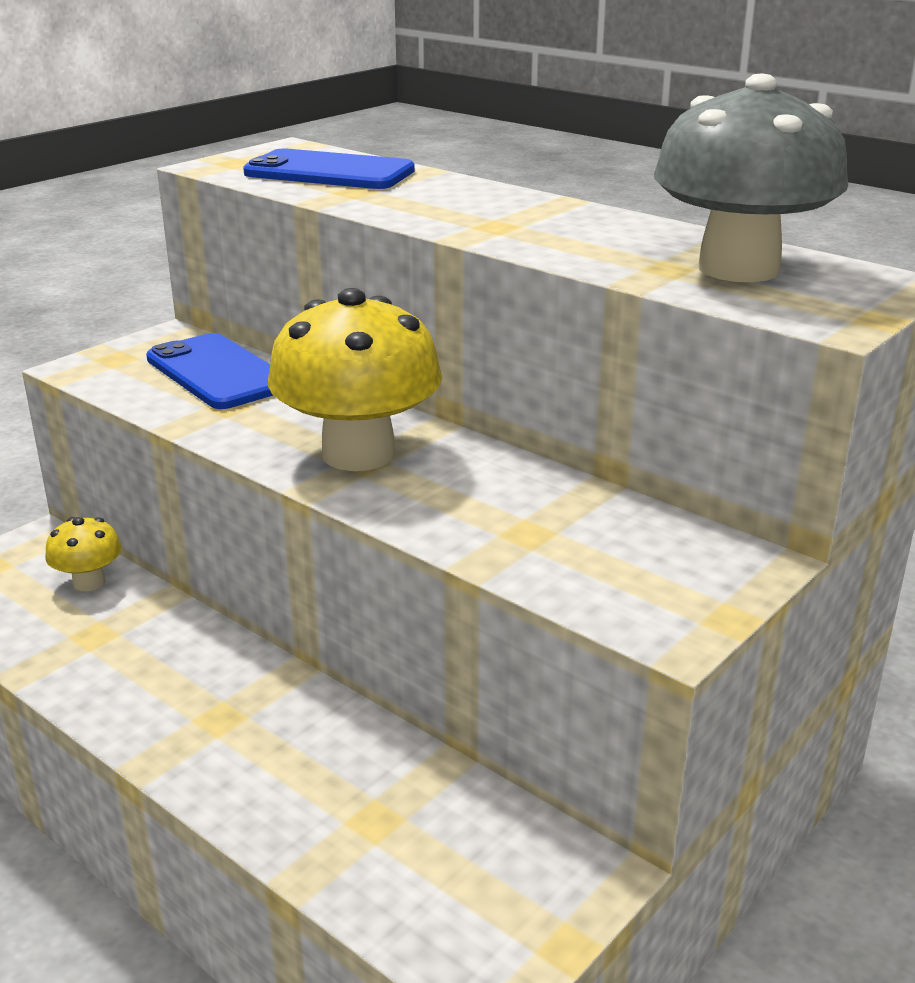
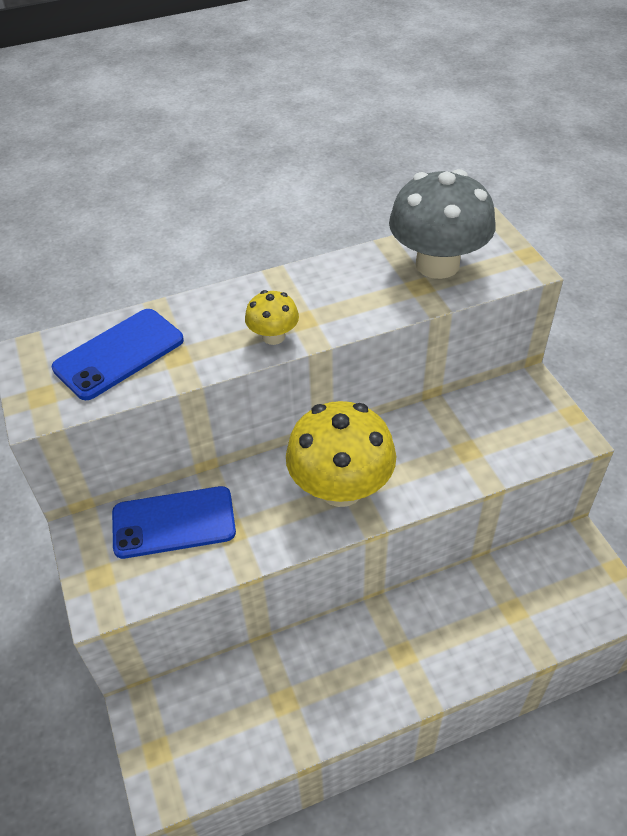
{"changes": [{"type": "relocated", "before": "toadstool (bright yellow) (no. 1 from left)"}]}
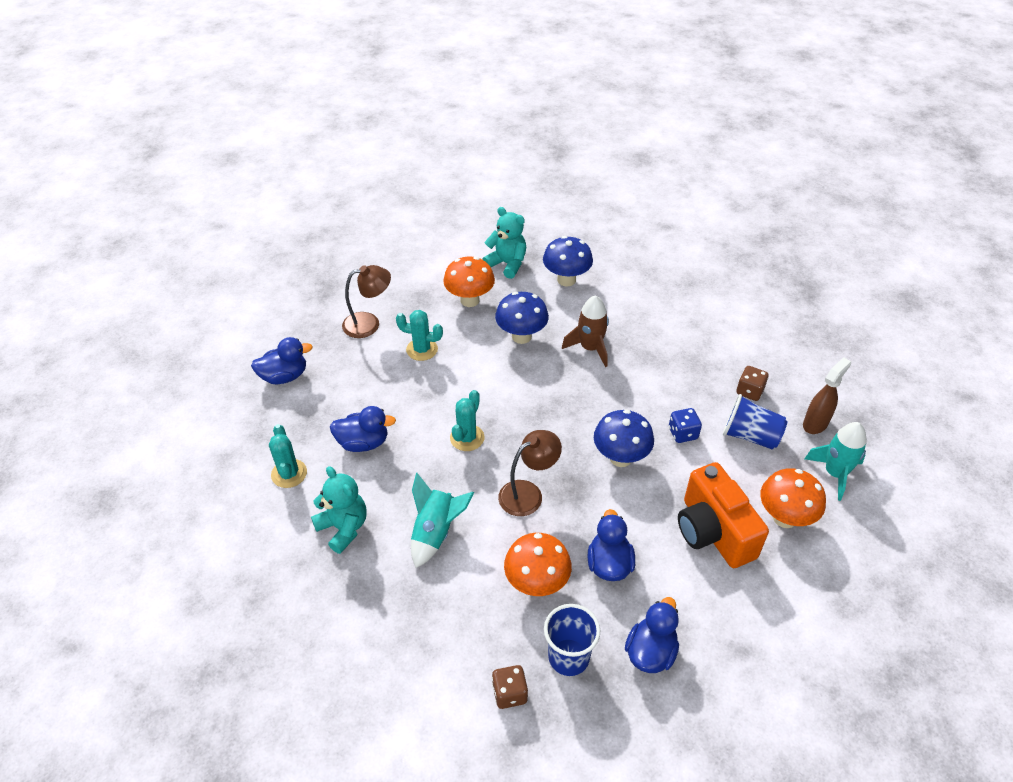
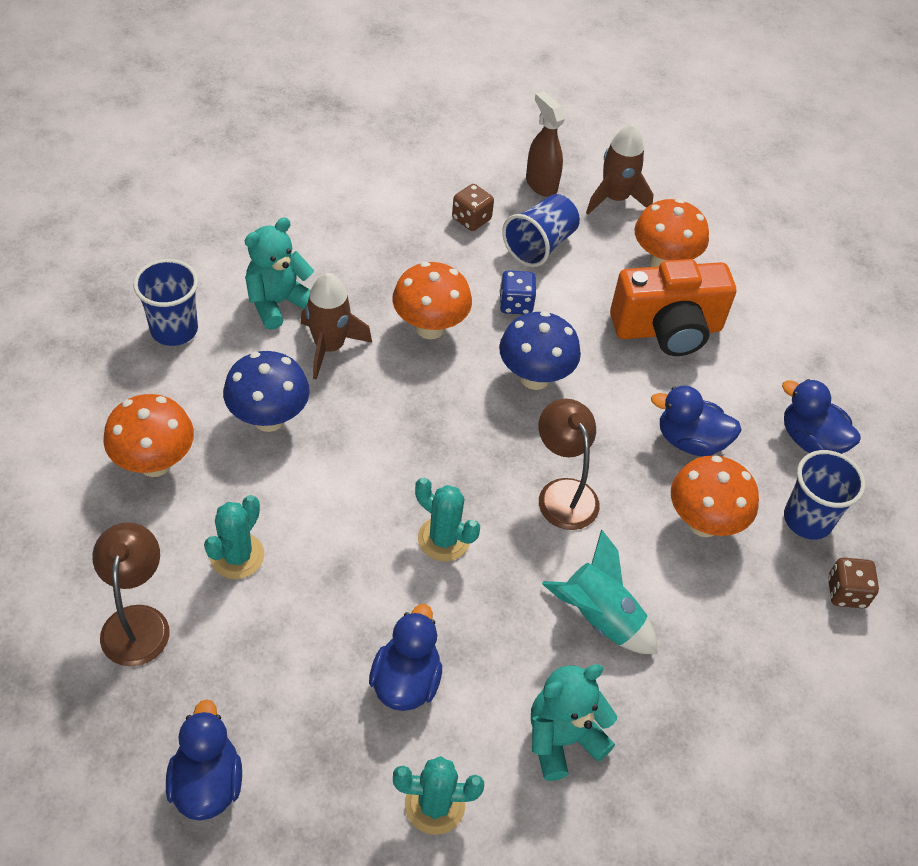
{"changes": [{"type": "relocated", "before": "teddy bear (teal) (no. 2 from left in the first image)", "after": "teddy bear (teal) (no. 1 from left)"}, {"type": "exchanged", "before": "toadstool (cobalt) (no. 2 from left)", "after": "beaker (cobalt) (no. 1 from left)"}, {"type": "colour", "before": "rocket (teal) (no. 2 from left)", "after": "rocket (russet) (no. 2 from left)"}, {"type": "appeared", "after": "toadstool (orange-coloured) (no. 2 from left)"}]}
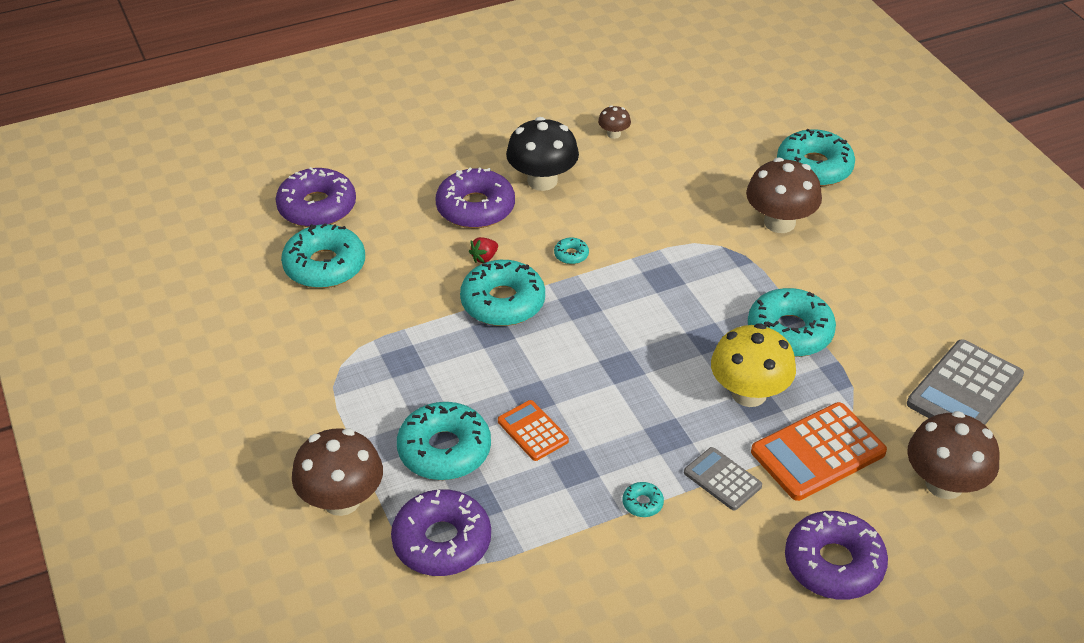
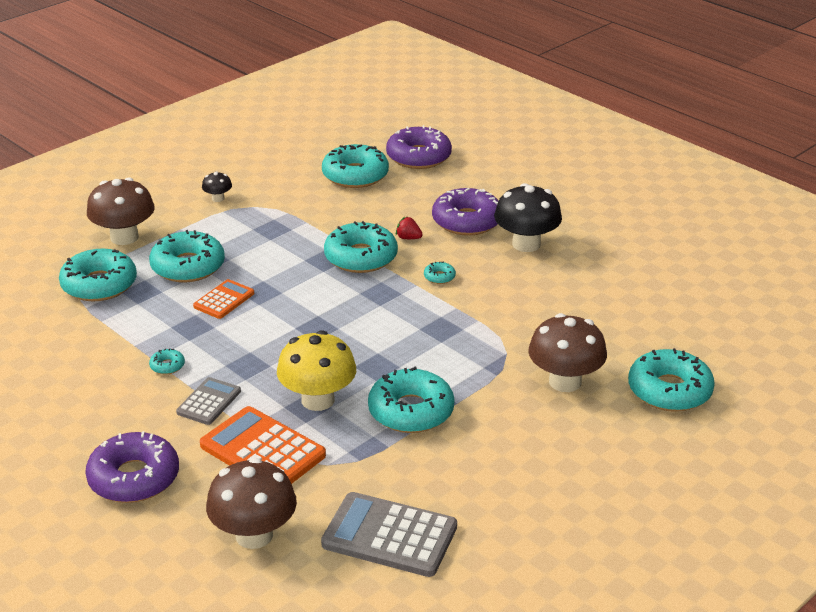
{"changes": [{"type": "missing", "before": "toadstool (russet) (no. 2 from left)"}, {"type": "colour", "before": "glazed donut (violet) (no. 2 from left)", "after": "glazed donut (teal) (no. 1 from left)"}, {"type": "appeared", "after": "toadstool (black) (no. 1 from left)"}]}
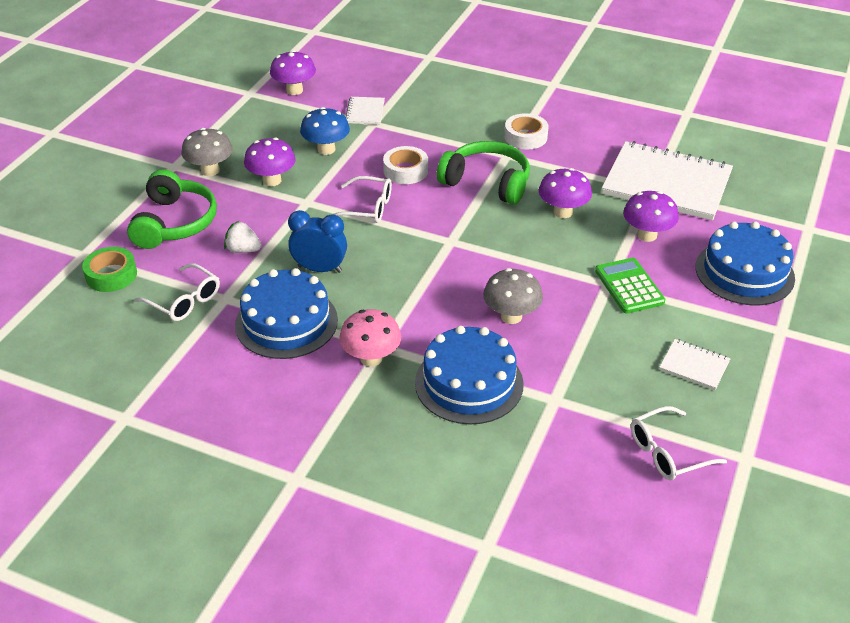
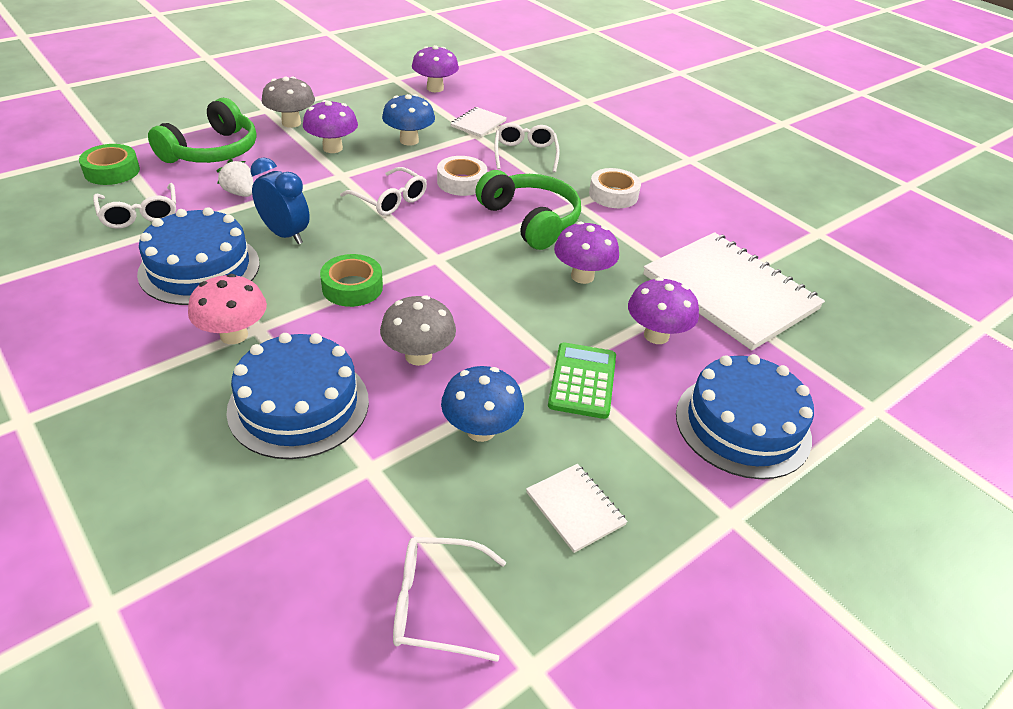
{"changes": [{"type": "appeared", "after": "eyeglasses (pure white) (no. 4 from left)"}, {"type": "appeared", "after": "sticky tape (green) (no. 2 from left)"}, {"type": "appeared", "after": "toadstool (cobalt) (no. 2 from left)"}]}
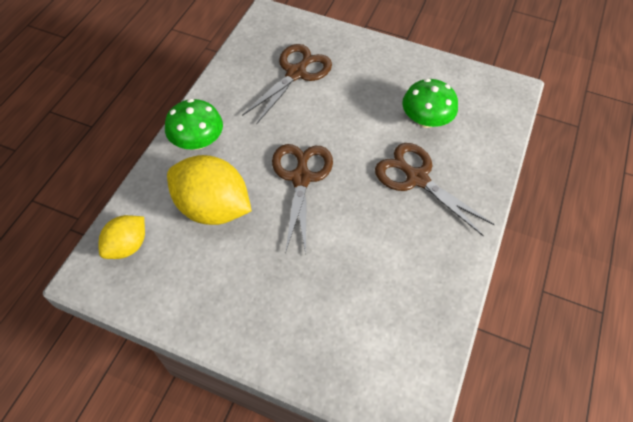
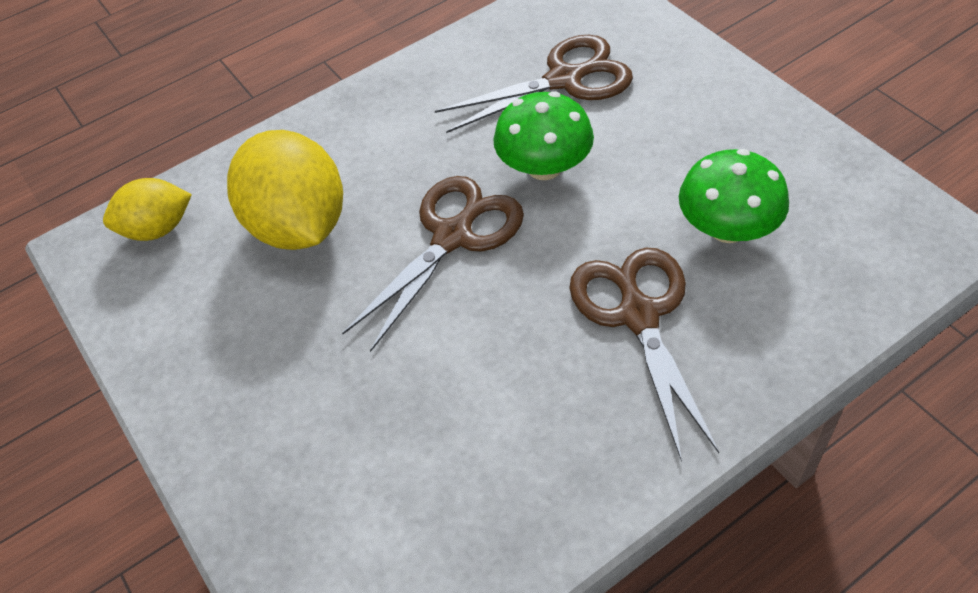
{"changes": [{"type": "relocated", "before": "toadstool (green) (no. 1 from left)"}]}
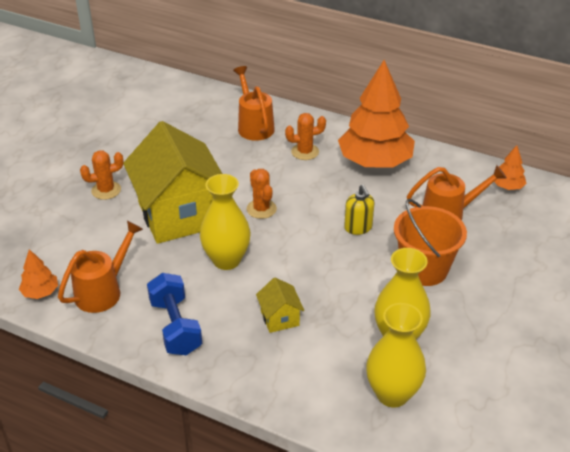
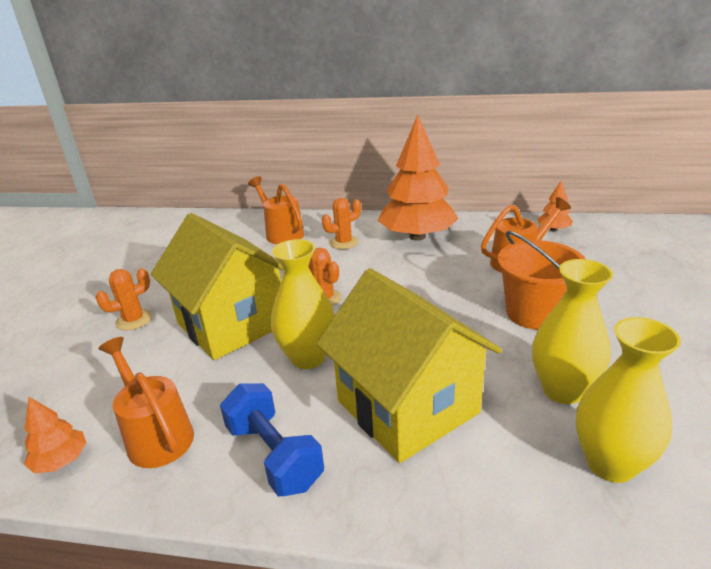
{"changes": [{"type": "missing", "before": "soap pump (bright yellow)"}, {"type": "spun", "before": "watering pot (orange-coloured) (no. 1 from left)", "turn": -60}, {"type": "size", "before": "cottage (bright yellow) (no. 2 from left)", "scale": 2.45}]}
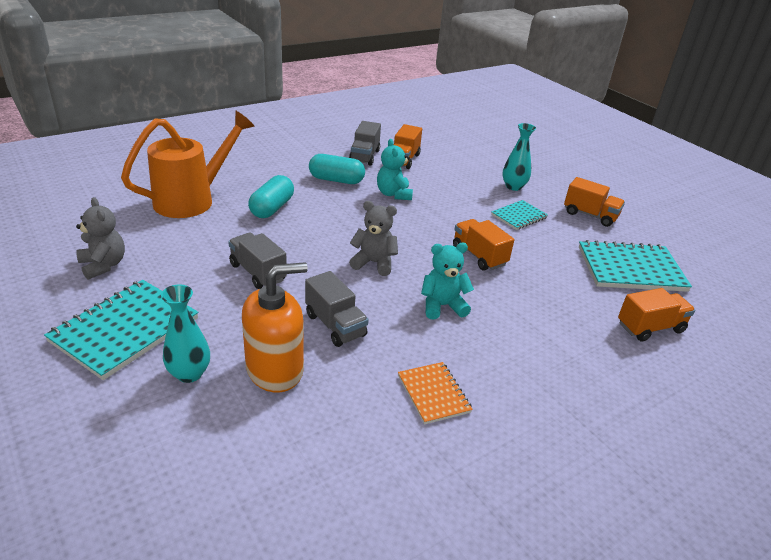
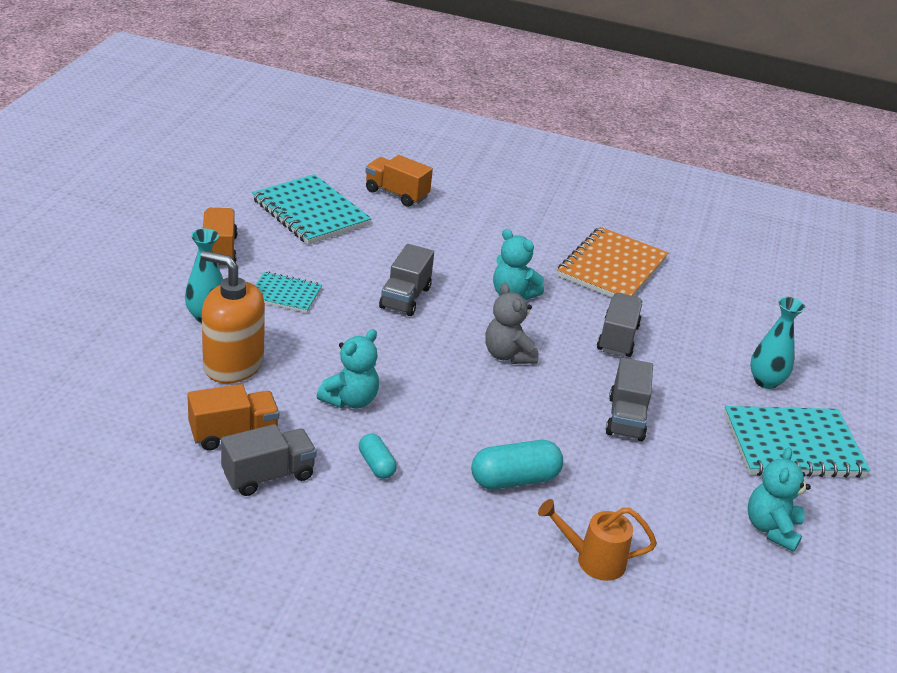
{"changes": [{"type": "size", "before": "watering pot (orange-coloured)", "scale": 0.53}, {"type": "size", "before": "capsule (teal) (no. 2 from left in the first image)", "scale": 0.59}, {"type": "colour", "before": "teddy bear (grey) (no. 1 from left)", "after": "teddy bear (teal) (no. 3 from left)"}, {"type": "colour", "before": "truck (orange-coloured) (no. 2 from left)", "after": "truck (grey) (no. 2 from left)"}, {"type": "relocated", "before": "soap pump (orange-coloured)"}, {"type": "size", "before": "exercise book (orange-coloured)", "scale": 1.79}]}
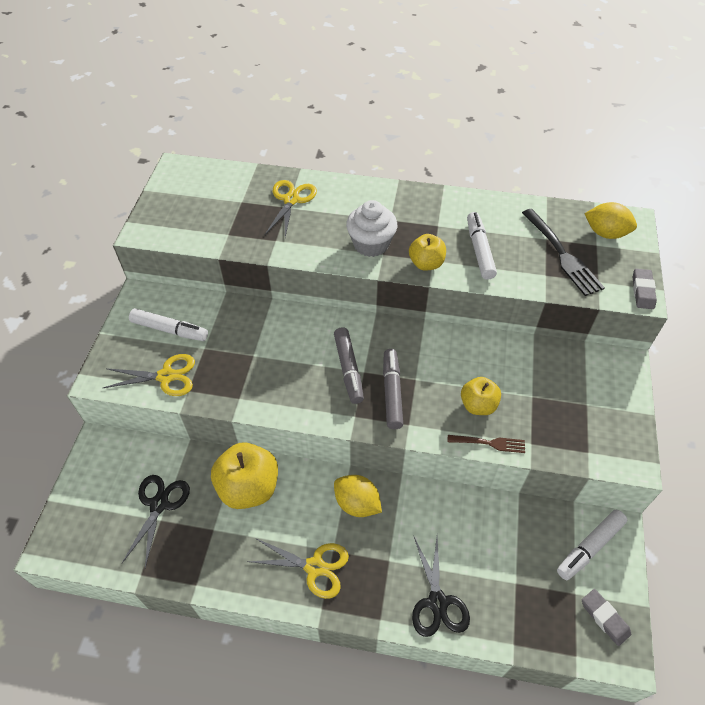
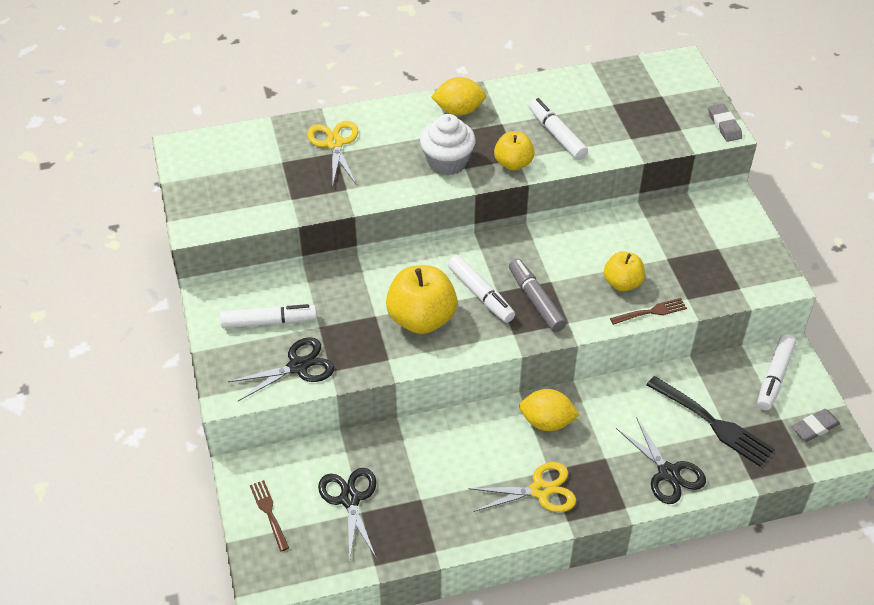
{"changes": [{"type": "relocated", "before": "lemon (bright yellow) (no. 2 from left in the first image)", "after": "lemon (bright yellow) (no. 1 from left)"}, {"type": "relocated", "before": "dinner fork (black)"}, {"type": "colour", "before": "felt pen (grey) (no. 1 from left)", "after": "felt pen (pure white) (no. 2 from left)"}, {"type": "colour", "before": "shears (bright yellow) (no. 1 from left)", "after": "shears (black) (no. 1 from left)"}, {"type": "relocated", "before": "toy apple (bright yellow) (no. 1 from left)"}, {"type": "spun", "before": "eraser (grey) (no. 1 from left in the first image)", "turn": -60}, {"type": "appeared", "after": "dinner fork (russet) (no. 1 from left)"}]}
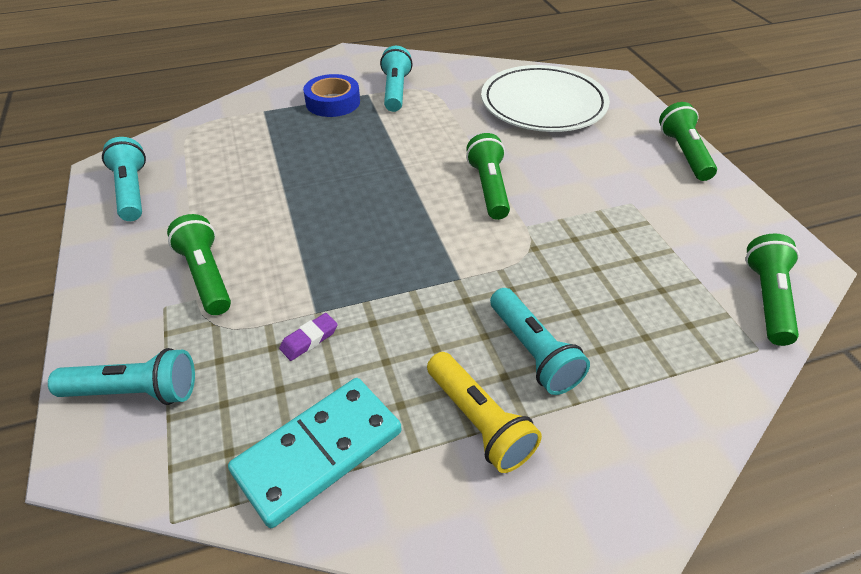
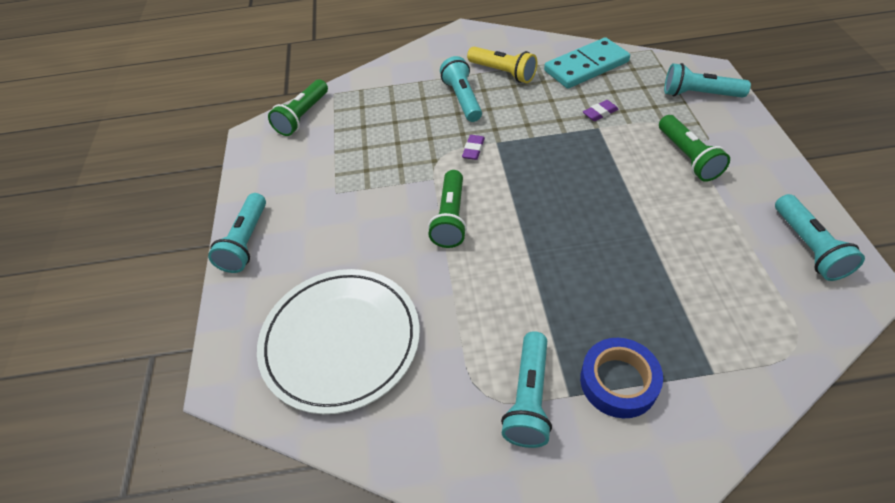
{"changes": [{"type": "colour", "before": "torch (green) (no. 3 from left)", "after": "torch (teal) (no. 1 from left)"}, {"type": "spun", "before": "torch (bright yellow)", "turn": 150}, {"type": "appeared", "after": "eraser (violet) (no. 1 from left)"}]}
